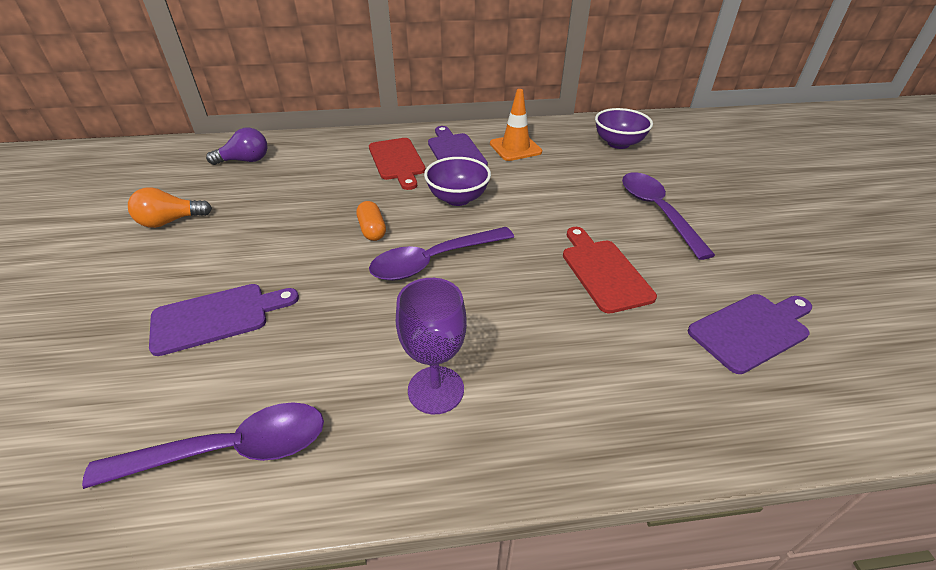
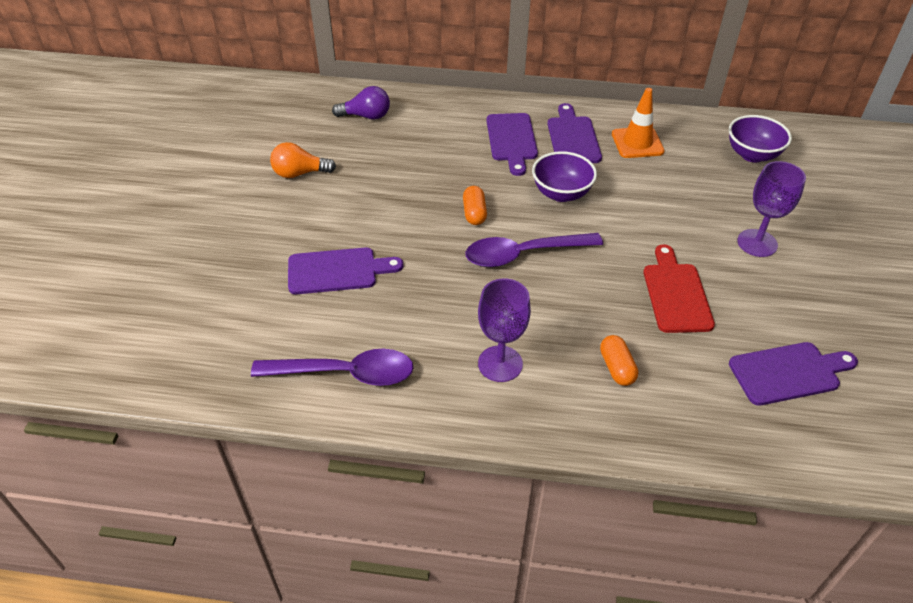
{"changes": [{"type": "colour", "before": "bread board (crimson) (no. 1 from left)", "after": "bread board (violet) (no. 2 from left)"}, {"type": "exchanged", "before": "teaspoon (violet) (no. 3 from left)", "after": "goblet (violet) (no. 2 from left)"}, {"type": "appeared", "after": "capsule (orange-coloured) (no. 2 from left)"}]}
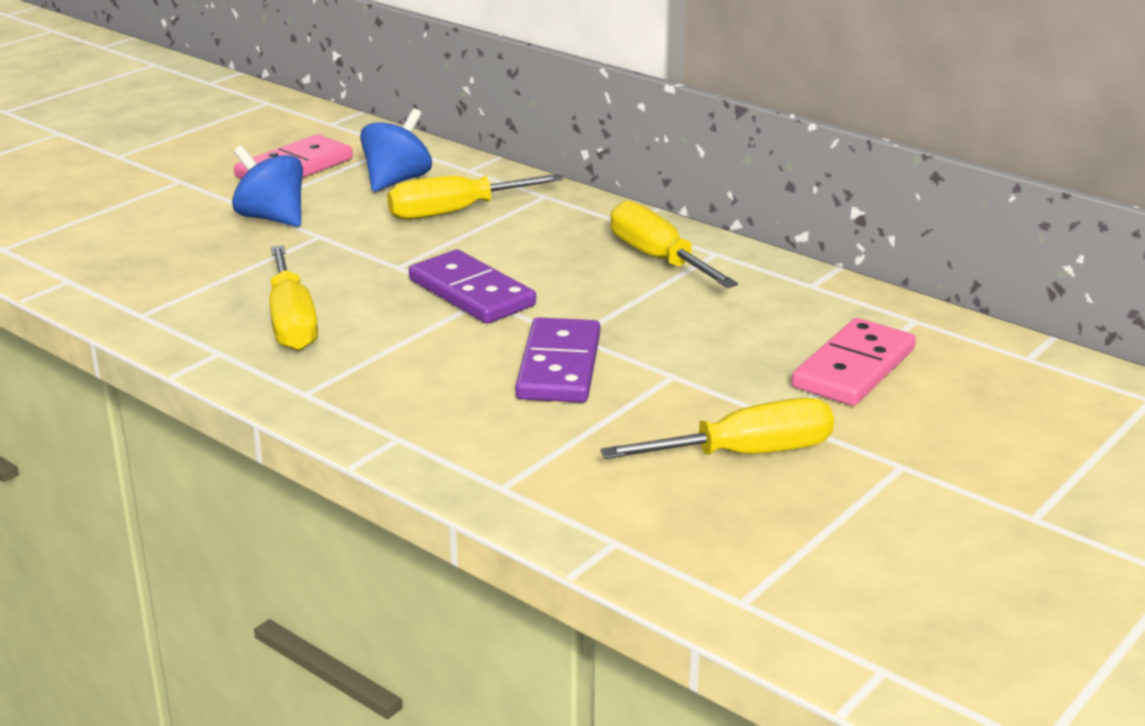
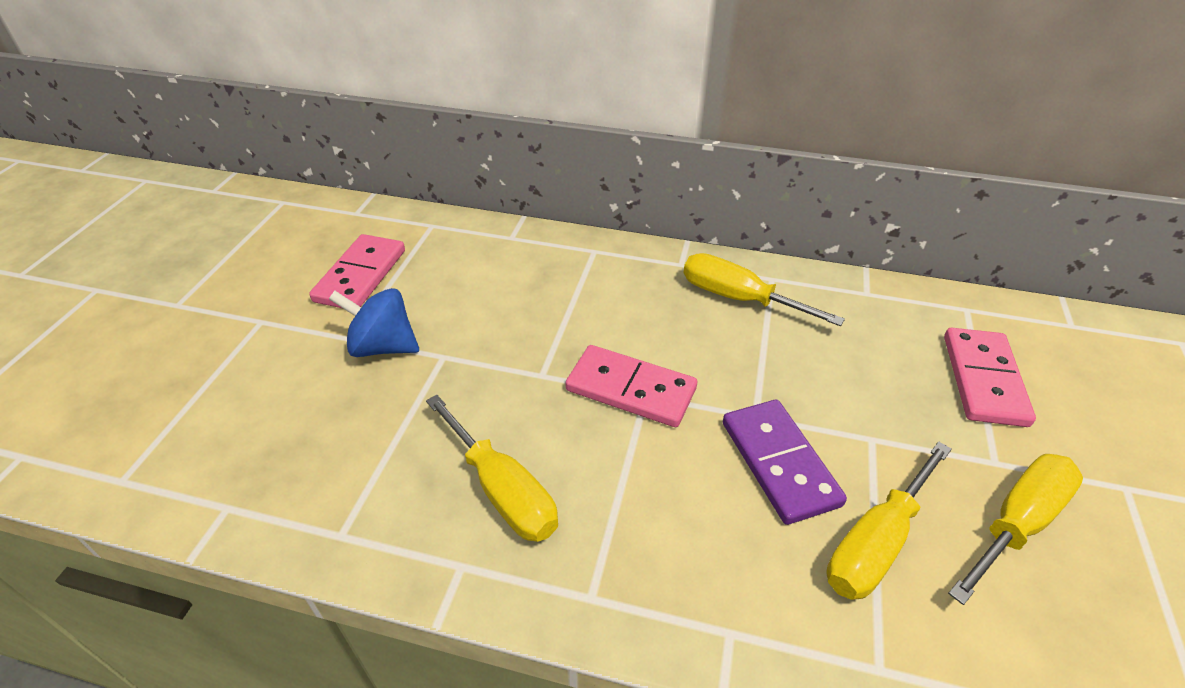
{"changes": [{"type": "missing", "before": "whirligig (cobalt) (no. 2 from left)"}, {"type": "relocated", "before": "flat screwdriver (bright yellow) (no. 2 from left in the first image)", "after": "flat screwdriver (bright yellow) (no. 3 from left)"}, {"type": "colour", "before": "domino piece (violet) (no. 1 from left)", "after": "domino piece (rose-pink) (no. 2 from left)"}]}
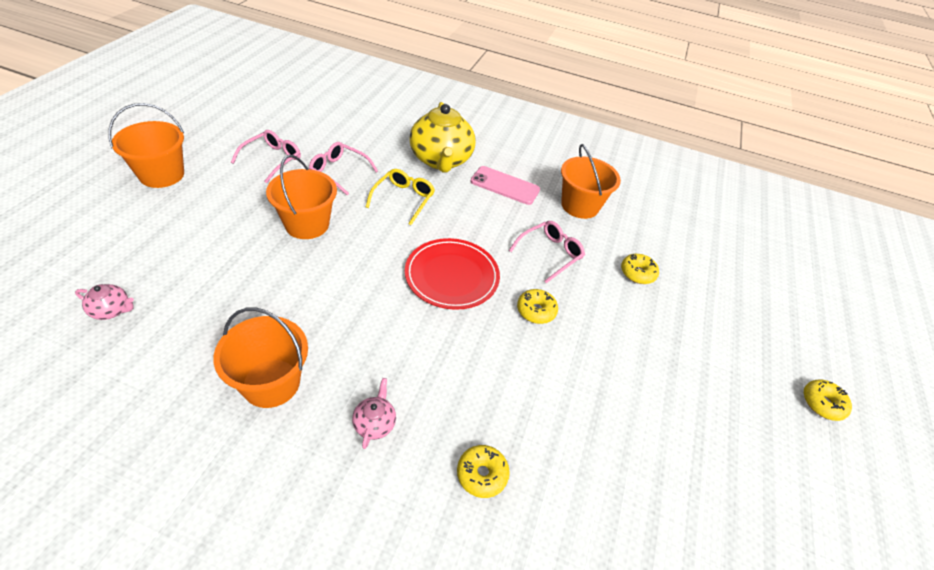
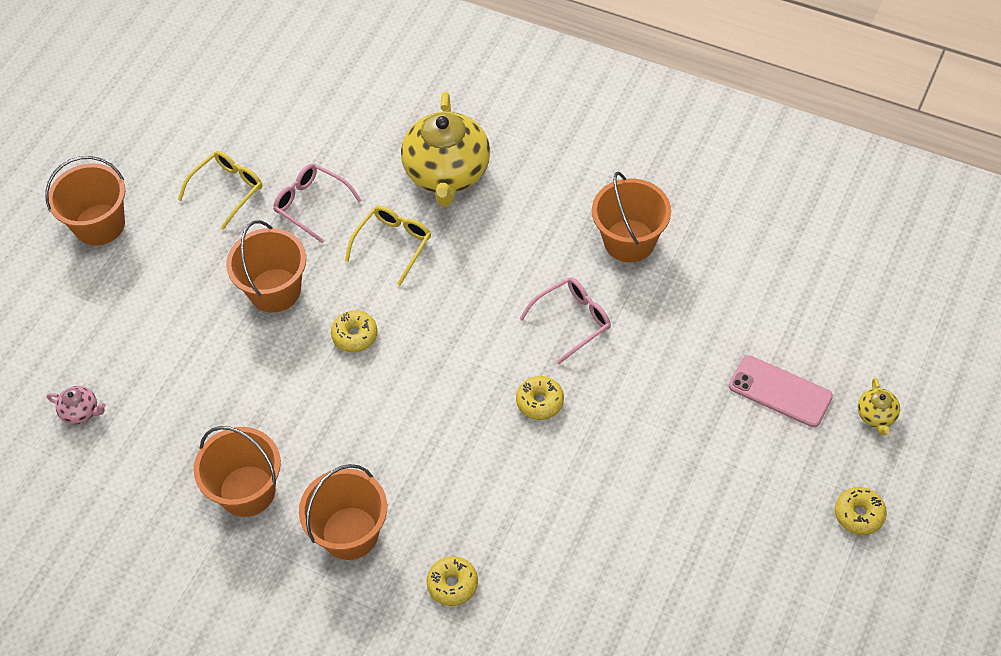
{"changes": [{"type": "colour", "before": "eyeglasses (rose-pink) (no. 1 from left)", "after": "eyeglasses (bright yellow) (no. 1 from left)"}, {"type": "relocated", "before": "phone (rose-pink)"}, {"type": "missing", "before": "dinner plate (crimson)"}, {"type": "relocated", "before": "glazed donut (bright yellow) (no. 3 from left in the first image)", "after": "glazed donut (bright yellow) (no. 1 from left)"}, {"type": "exchanged", "before": "tea pot (rose-pink) (no. 2 from left)", "after": "sand bucket (orange-coloured) (no. 4 from left)"}, {"type": "appeared", "after": "tea pot (bright yellow) (no. 2 from left)"}]}
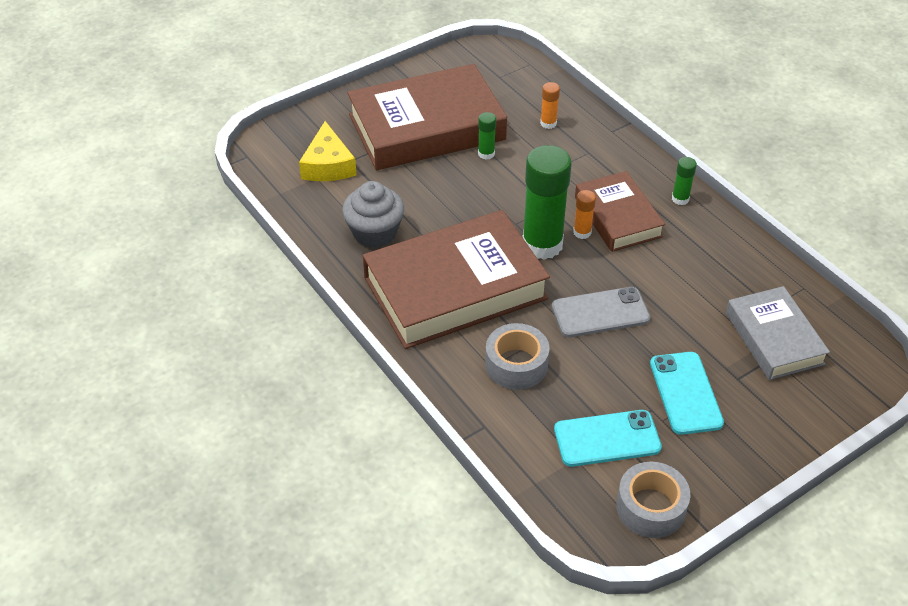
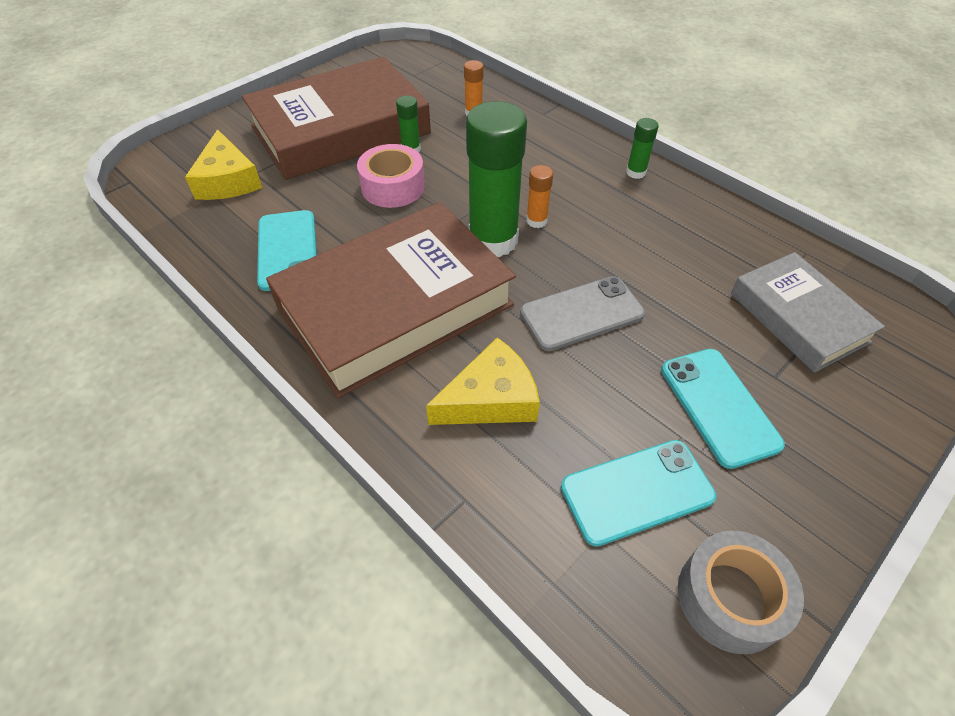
{"changes": [{"type": "missing", "before": "book (russet) (no. 3 from left)"}, {"type": "exchanged", "before": "fairy cake (grey)", "after": "phone (teal) (no. 1 from left)"}, {"type": "exchanged", "before": "sticky tape (grey) (no. 1 from left)", "after": "cheese (bright yellow) (no. 2 from left)"}, {"type": "appeared", "after": "sticky tape (rose-pink)"}]}
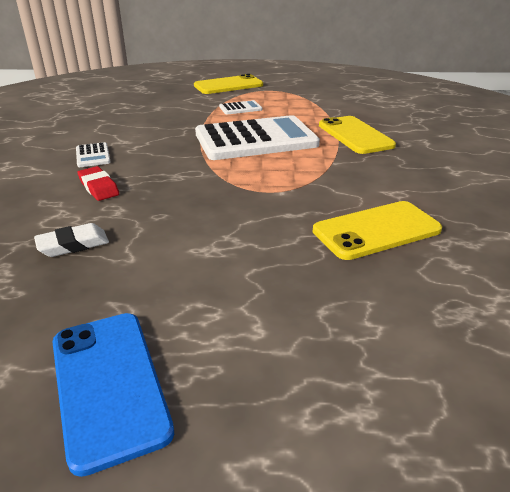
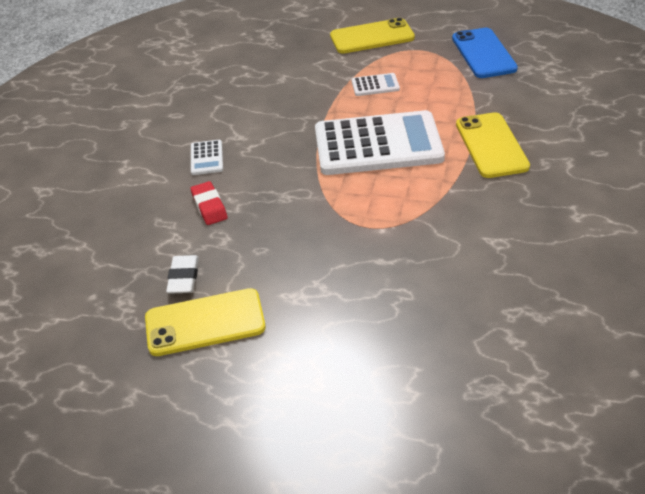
{"changes": [{"type": "relocated", "before": "phone (bright yellow) (no. 3 from left in the first image)", "after": "phone (bright yellow) (no. 1 from left)"}, {"type": "spun", "before": "eraser (pure white)", "turn": -75}, {"type": "relocated", "before": "phone (cobalt)"}]}
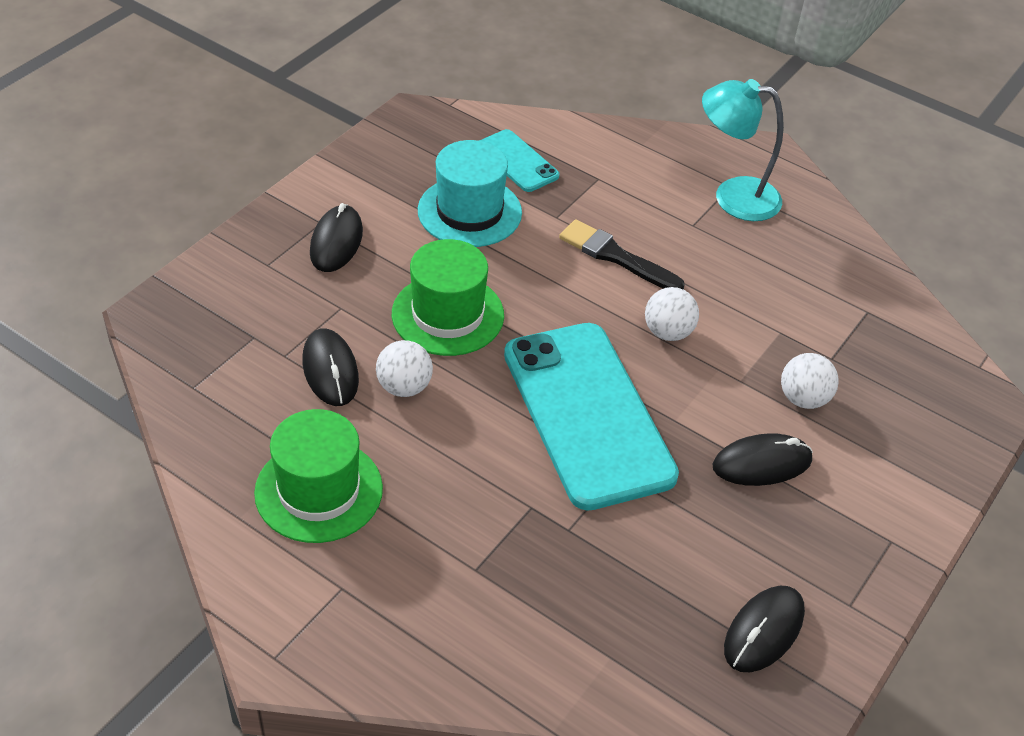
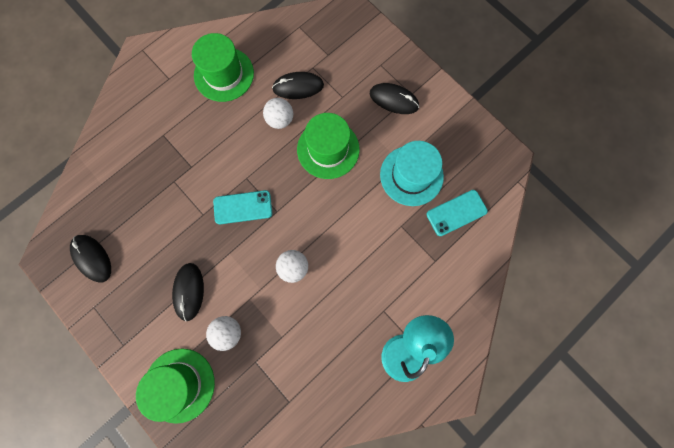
{"changes": [{"type": "missing", "before": "paint brush (black)"}, {"type": "size", "before": "phone (teal) (no. 2 from left in the first image)", "scale": 0.48}, {"type": "appeared", "after": "hat (green) (no. 1 from left)"}]}
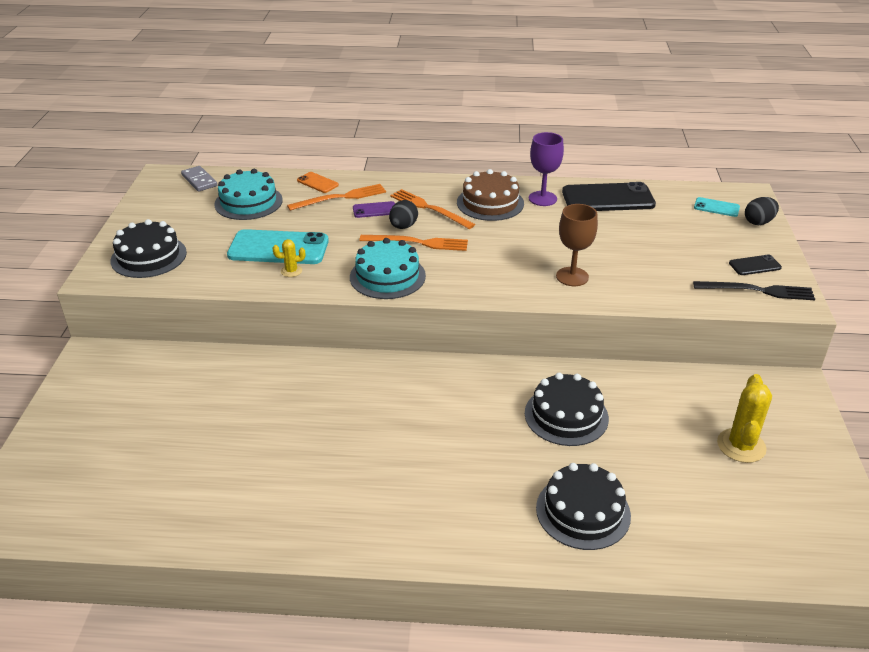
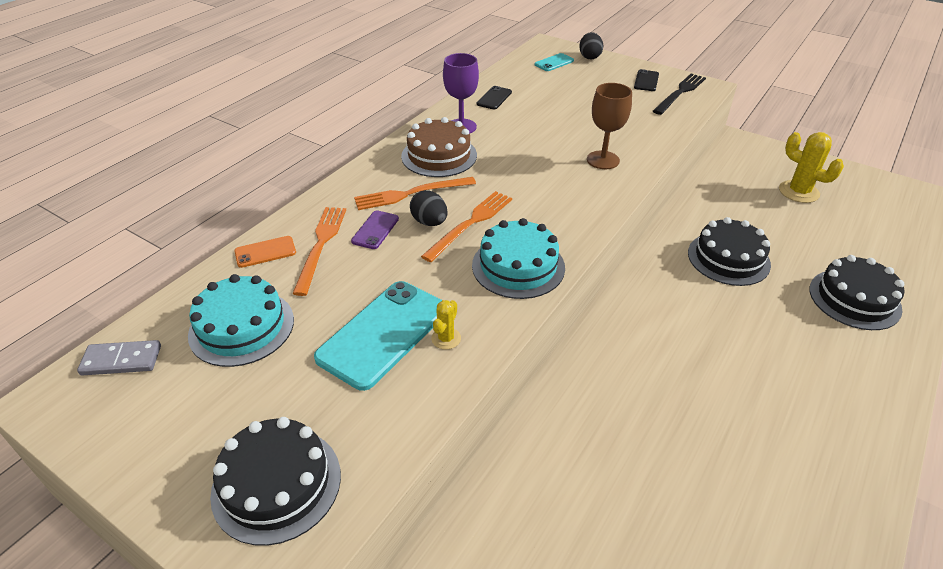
{"changes": [{"type": "size", "before": "phone (black) (no. 1 from left)", "scale": 0.48}]}
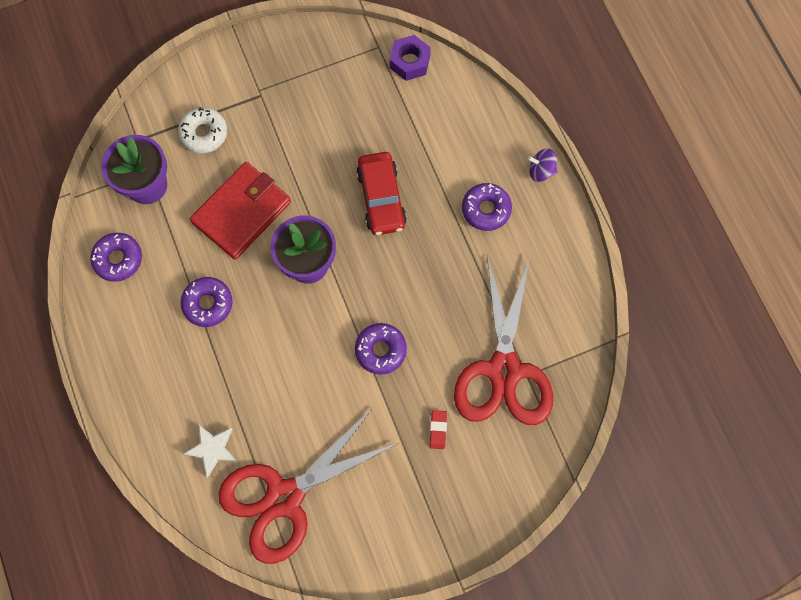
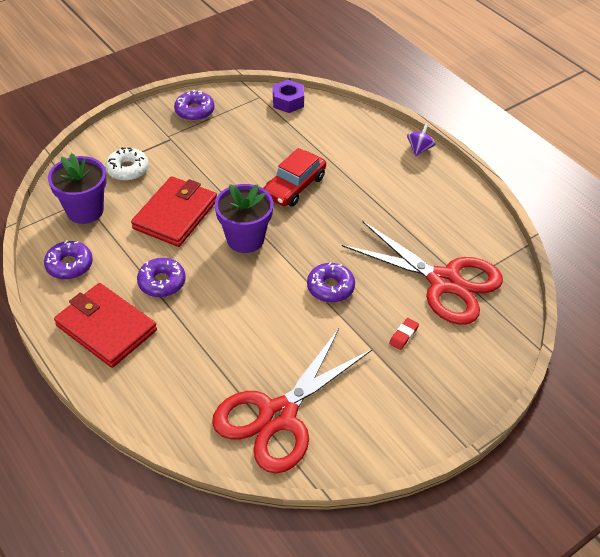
{"changes": [{"type": "spun", "before": "whirligig (violet)", "turn": 120}, {"type": "spun", "before": "car (crimson)", "turn": 60}, {"type": "relocated", "before": "glazed donut (violet) (no. 4 from left in the first image)", "after": "glazed donut (violet) (no. 3 from left)"}, {"type": "spun", "before": "shears (crimson) (no. 2 from left)", "turn": -45}, {"type": "spun", "before": "eraser (crimson)", "turn": 45}, {"type": "missing", "before": "five-pointed star (pure white)"}, {"type": "appeared", "after": "billfold (crimson) (no. 1 from left)"}]}
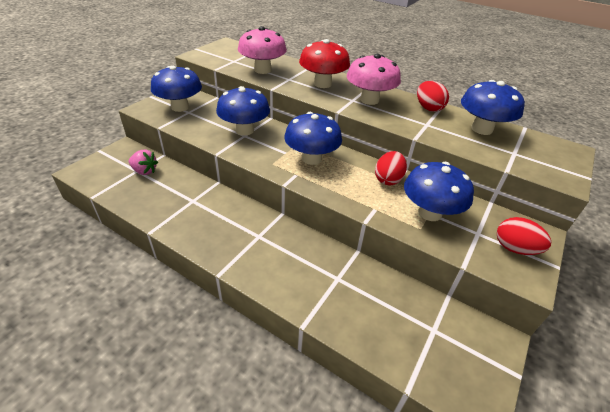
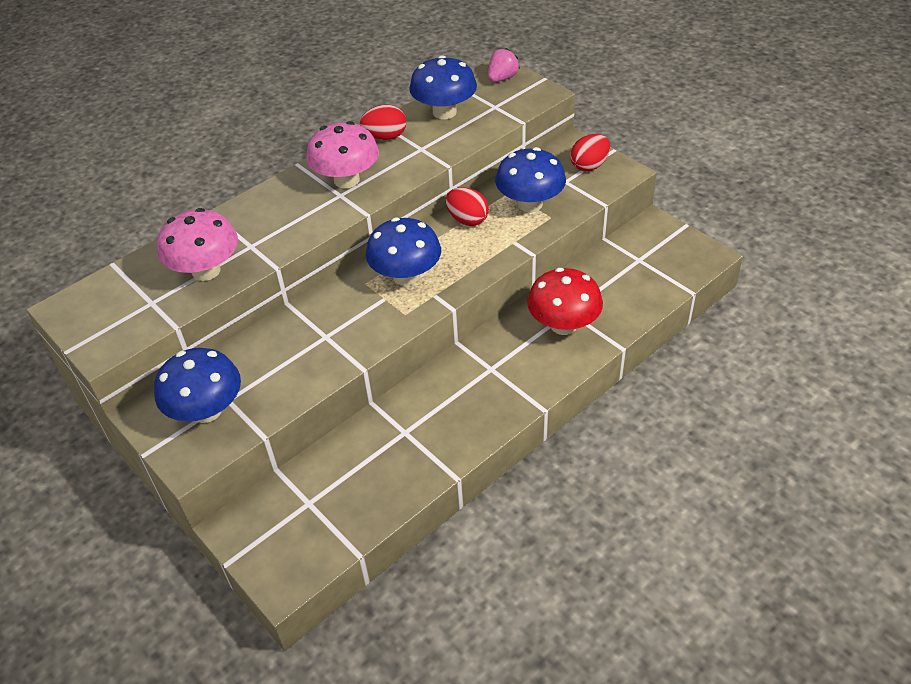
{"changes": [{"type": "relocated", "before": "toadstool (crimson)"}, {"type": "missing", "before": "toadstool (cobalt) (no. 2 from left)"}, {"type": "relocated", "before": "strawberry (rose-pink)"}]}
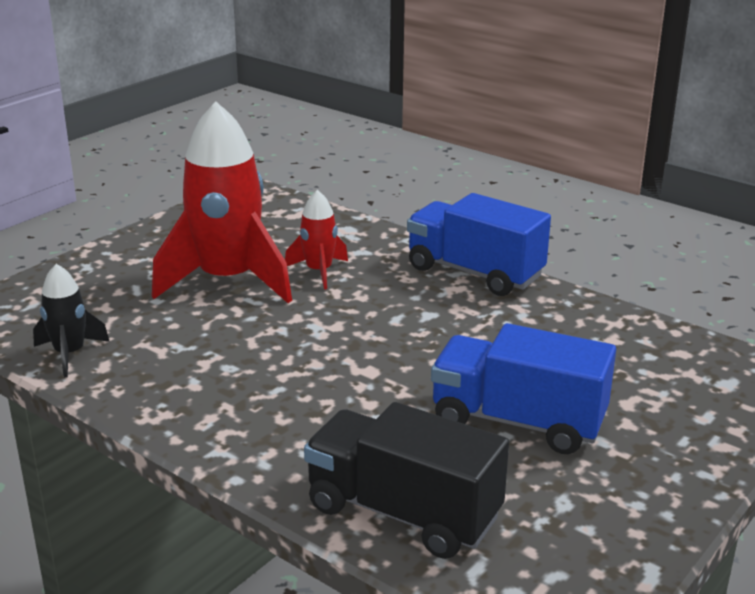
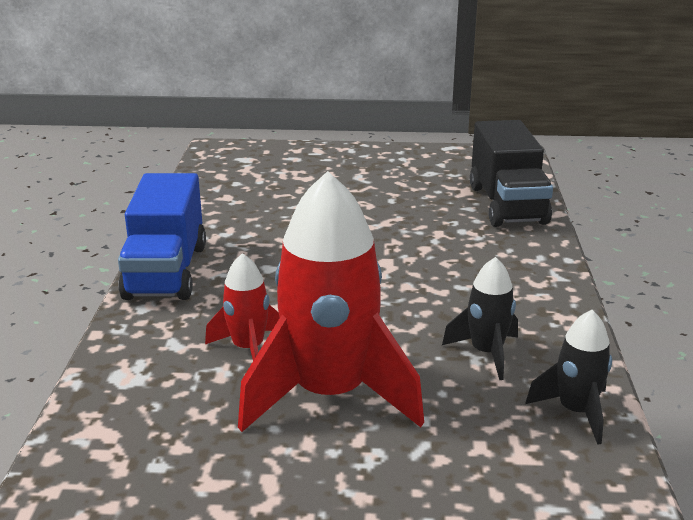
{"changes": [{"type": "missing", "before": "truck (cobalt) (no. 2 from left)"}, {"type": "appeared", "after": "rocket (black) (no. 1 from left)"}]}
